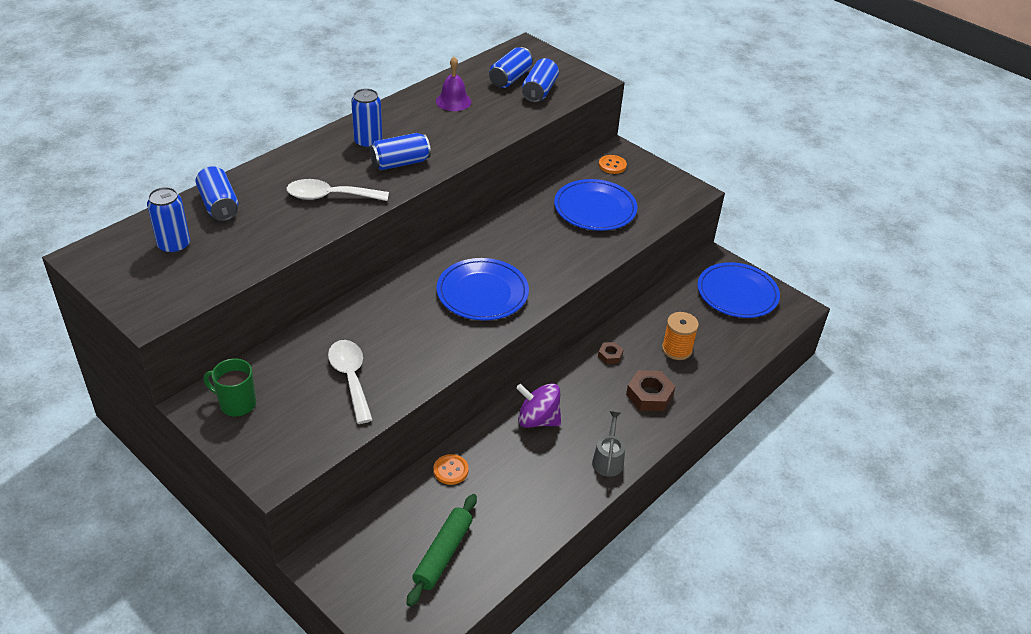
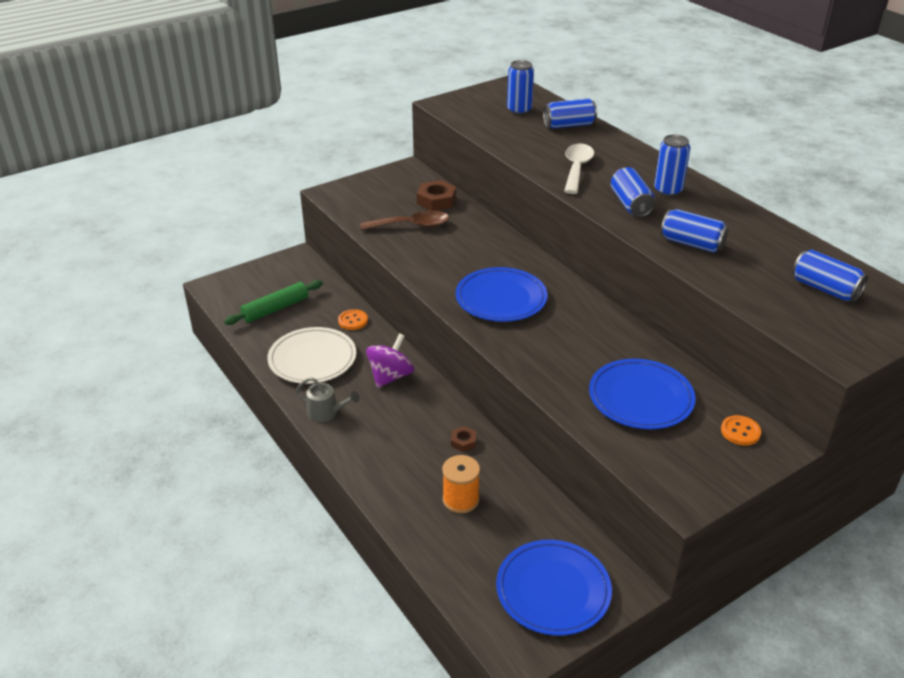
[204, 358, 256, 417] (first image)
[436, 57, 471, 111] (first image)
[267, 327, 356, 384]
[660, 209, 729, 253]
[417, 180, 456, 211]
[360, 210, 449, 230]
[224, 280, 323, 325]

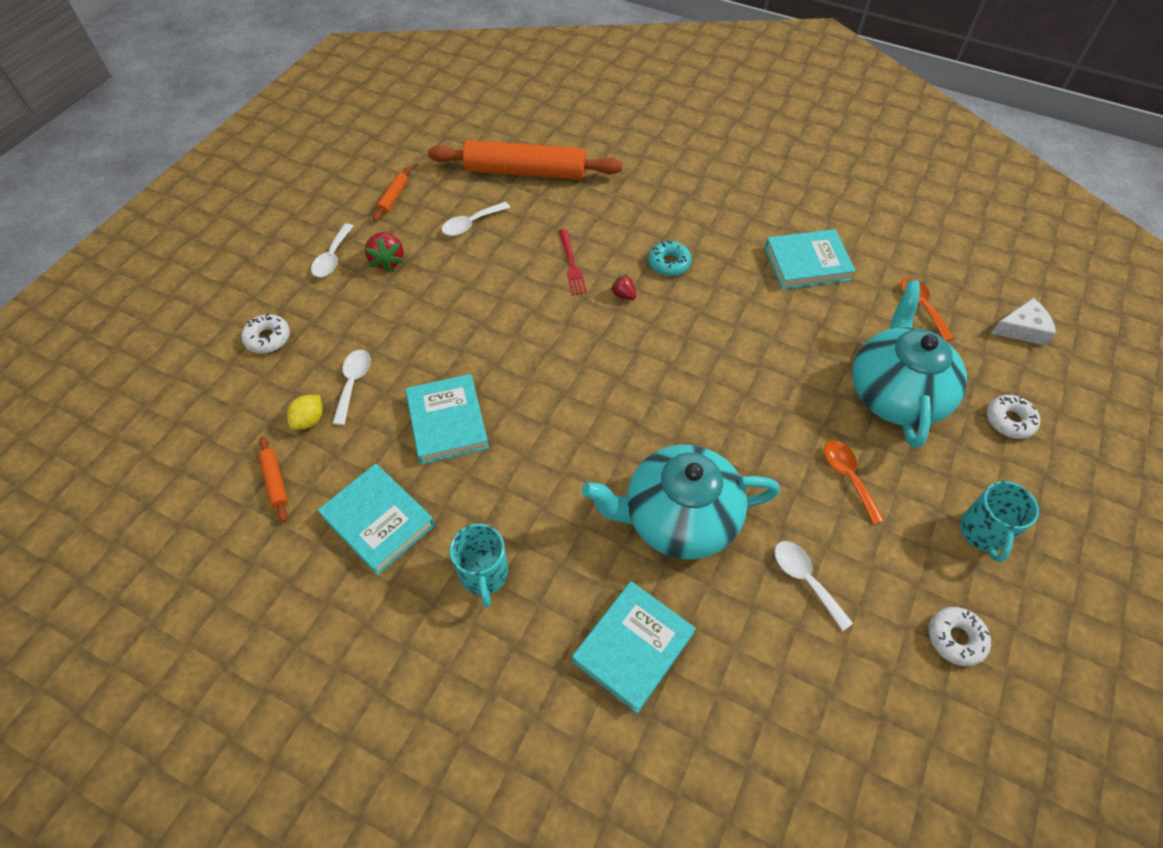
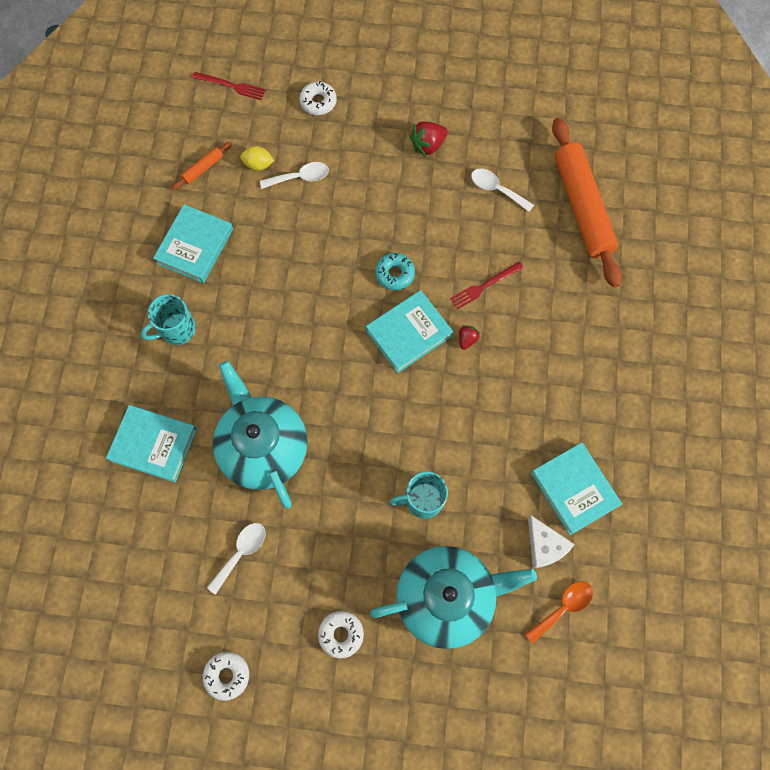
[311, 224, 354, 277] (first image)
[373, 166, 411, 221] (first image)
[824, 440, 885, 525] (first image)
[192, 72, 266, 100]
[366, 290, 453, 373]
[375, 253, 415, 290]
[389, 471, 448, 519]
[318, 611, 364, 659]
[528, 515, 575, 568]

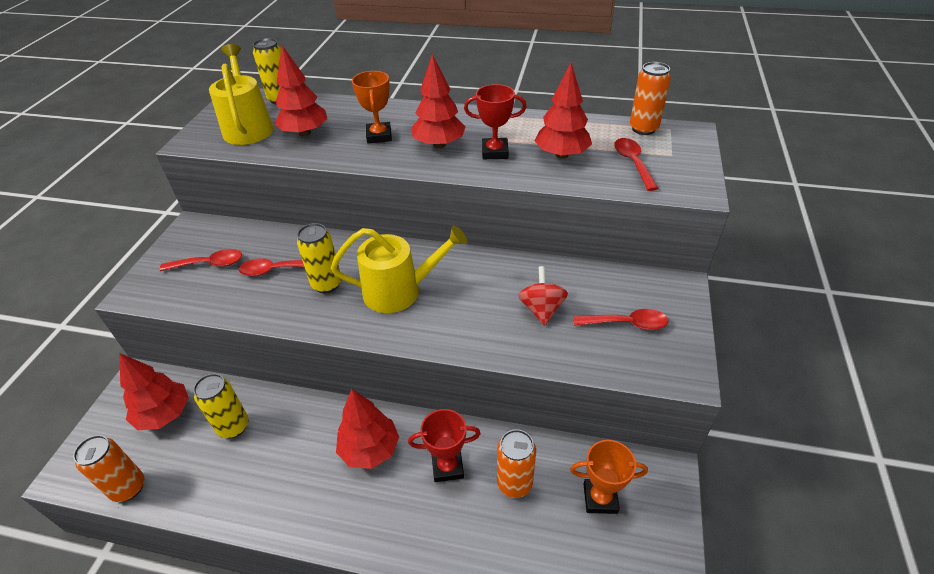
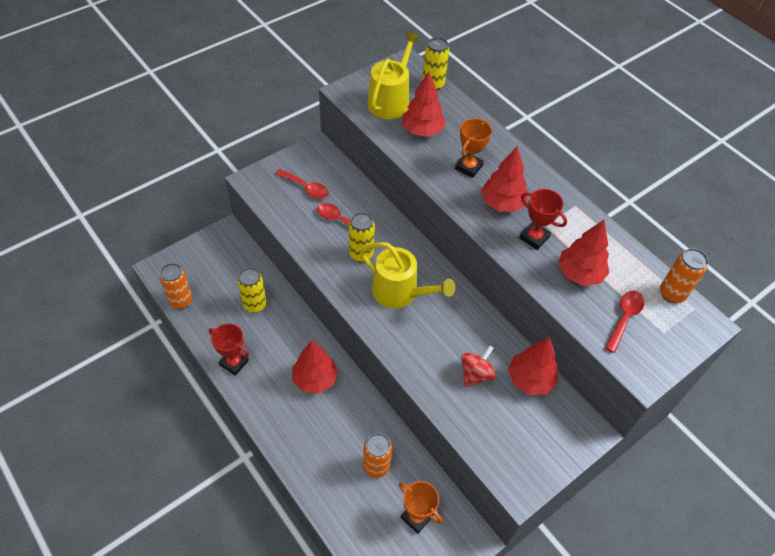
[574, 309, 668, 330] (first image)
[508, 337, 558, 395]
[209, 323, 249, 375]

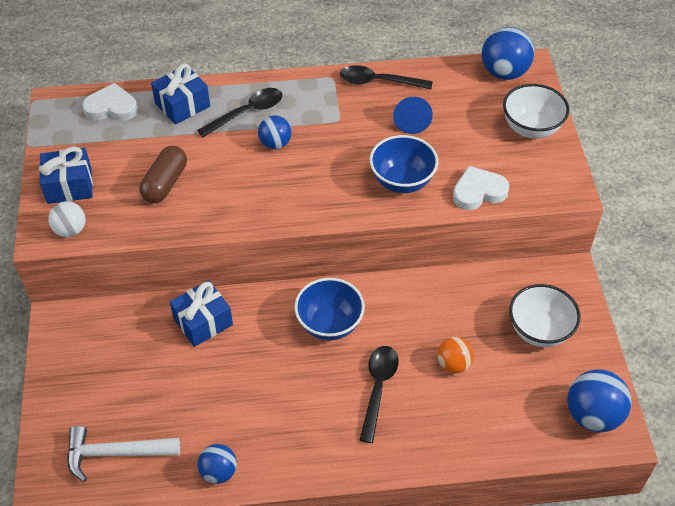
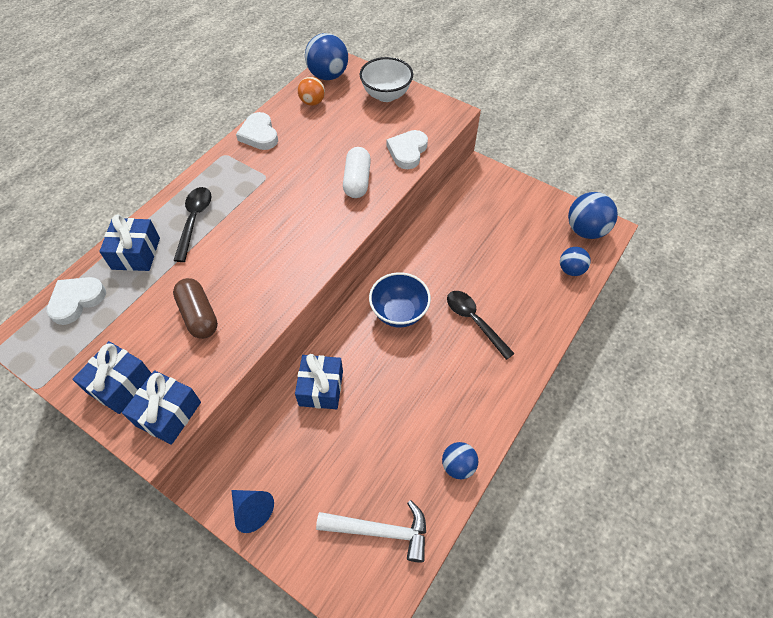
[509, 284, 581, 347] (first image)
[560, 247, 591, 276]
[231, 490, 274, 533]
[298, 77, 325, 106]
[122, 370, 201, 445]
[236, 112, 278, 150]
[343, 147, 371, 198]
[316, 500, 426, 563]

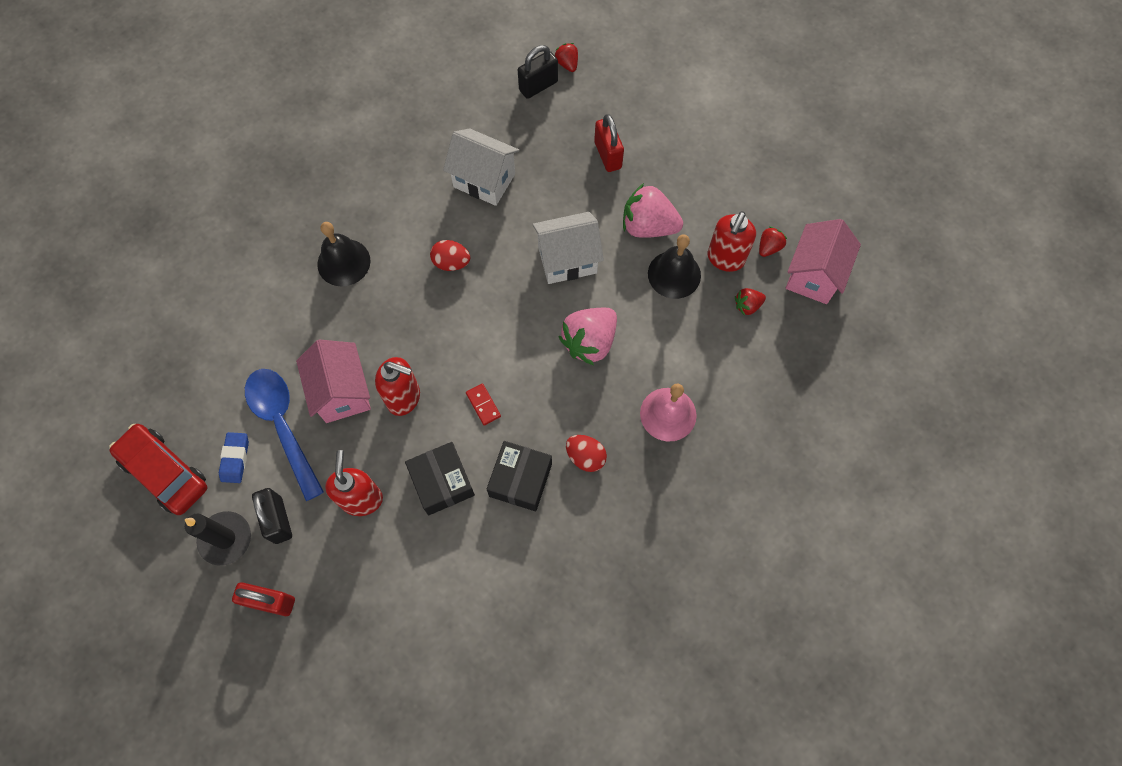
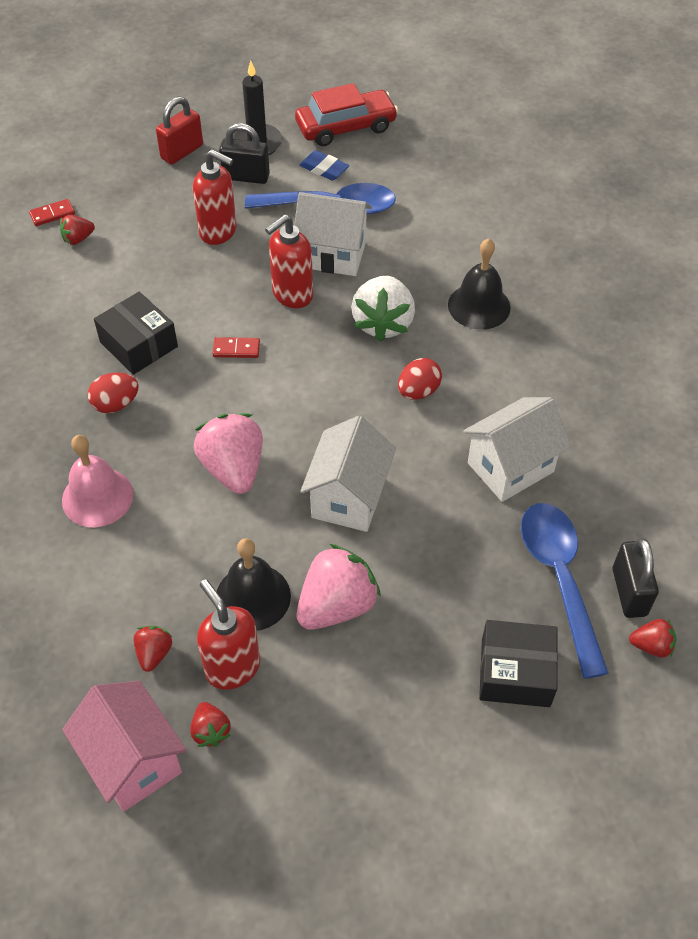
[594, 114, 624, 172] (first image)
[29, 199, 75, 226]
[60, 215, 95, 245]
[351, 276, 415, 342]
[521, 503, 609, 679]
[479, 620, 558, 707]
[294, 192, 372, 276]

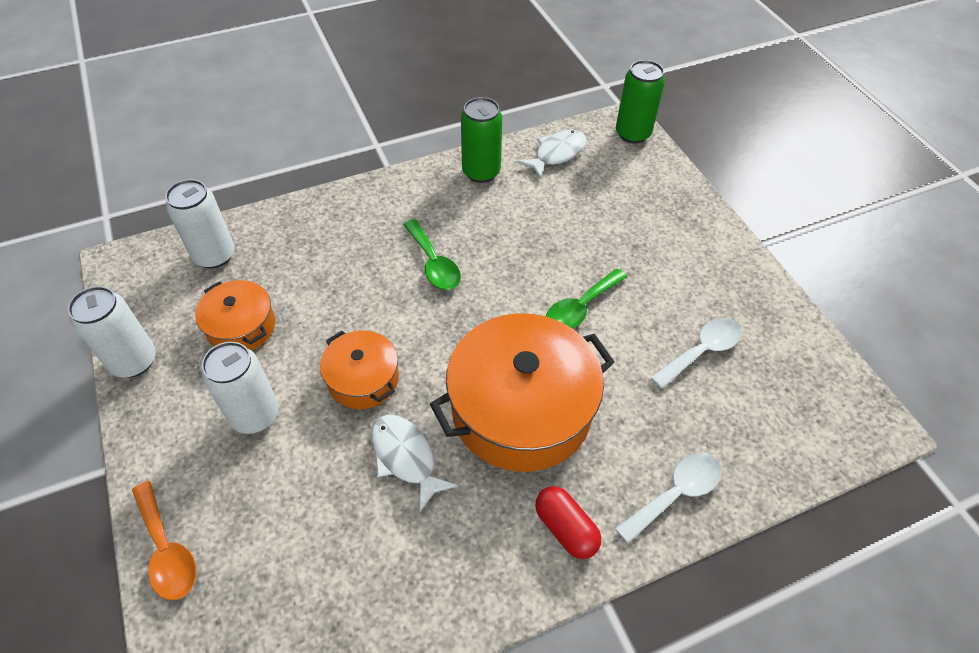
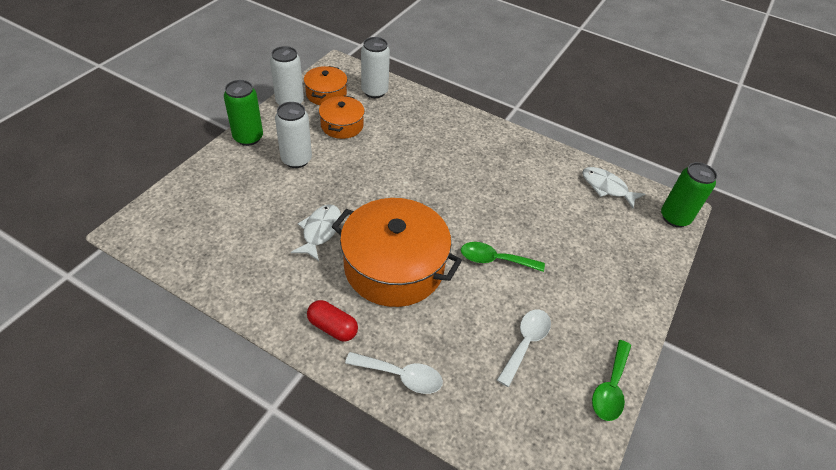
[132, 481, 196, 600] (first image)
[304, 66, 347, 105]
[592, 340, 631, 421]
[224, 80, 263, 146]
[582, 167, 645, 209]
[307, 300, 358, 342]
[497, 309, 551, 387]

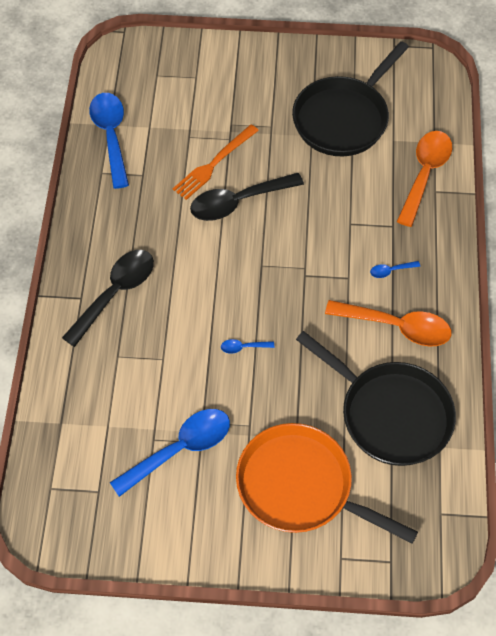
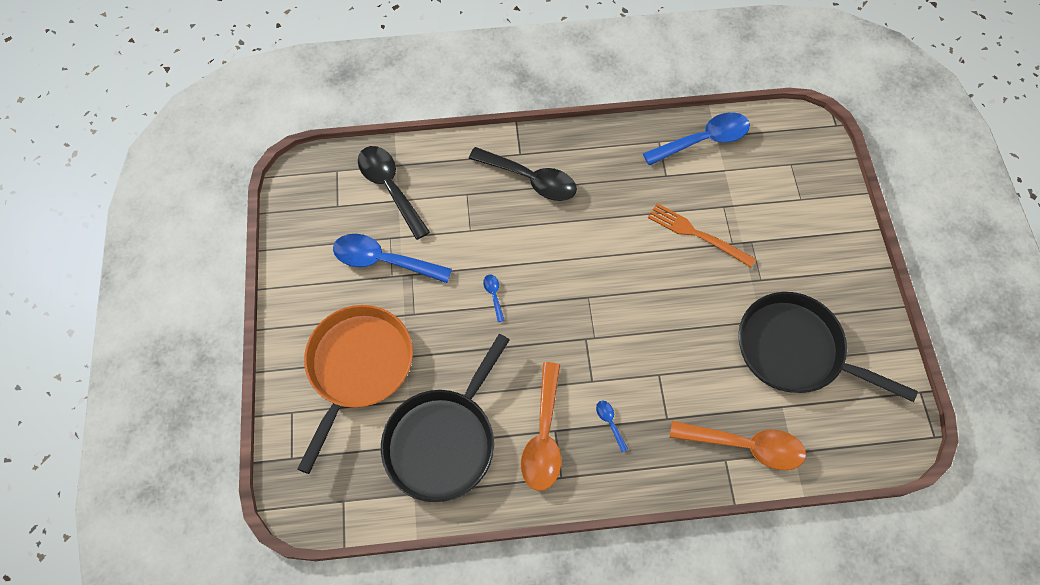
[358, 146, 430, 240]
[333, 234, 452, 283]

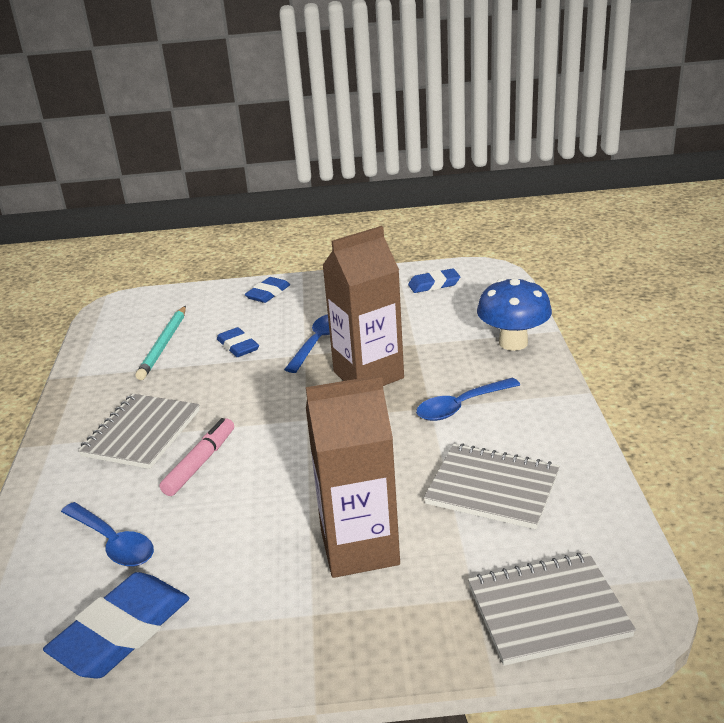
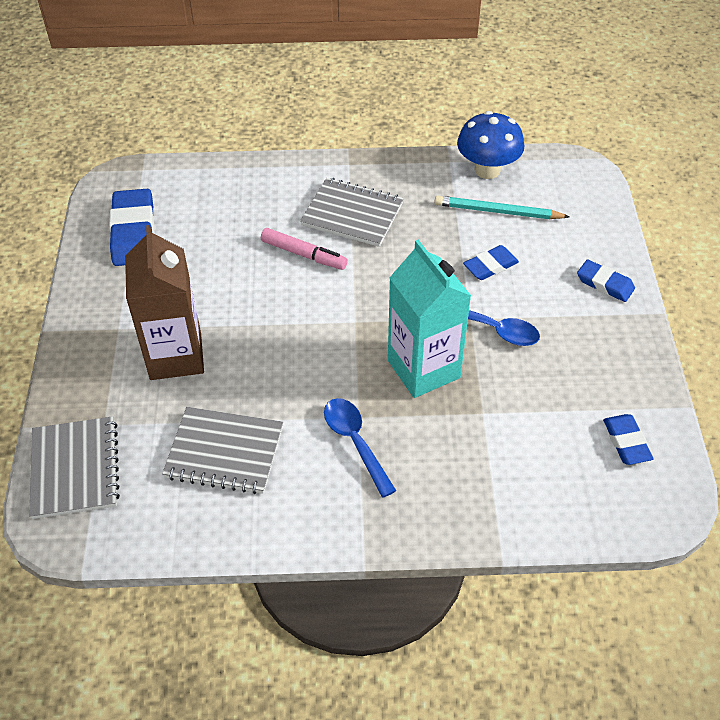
[61, 502, 154, 567] (first image)
[457, 111, 524, 179]
[388, 240, 471, 398]
[109, 189, 155, 266]
[162, 407, 283, 494]

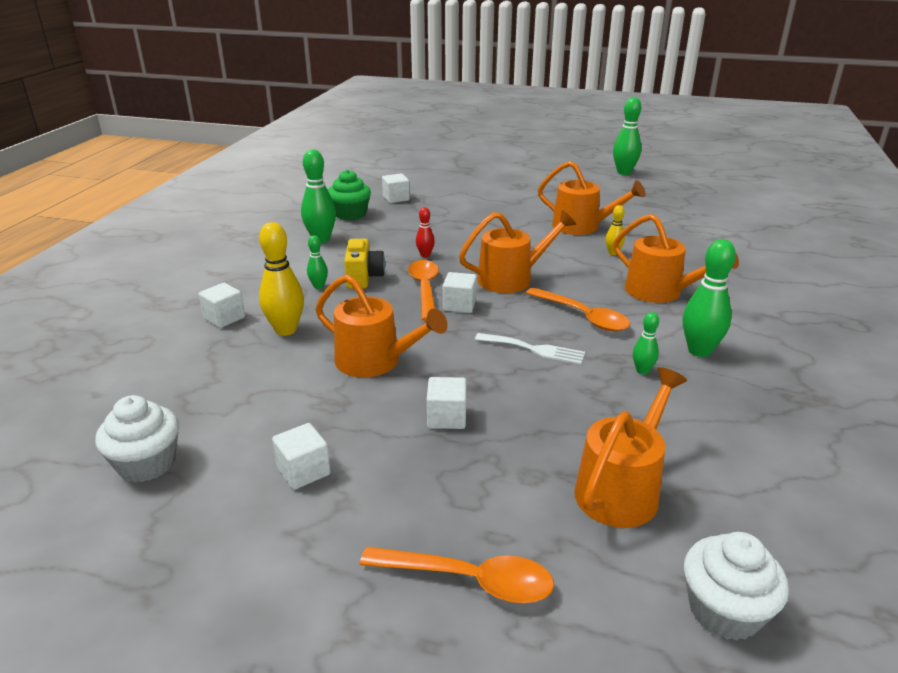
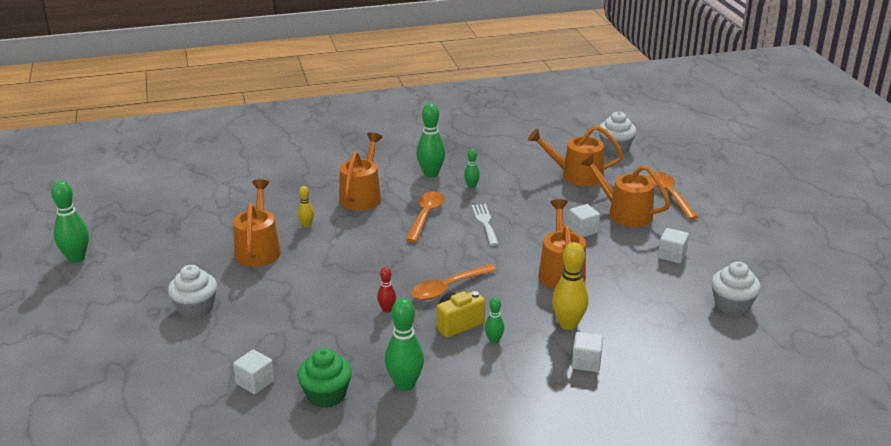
[443, 272, 477, 313] (first image)
[168, 265, 217, 319]
[581, 154, 671, 227]

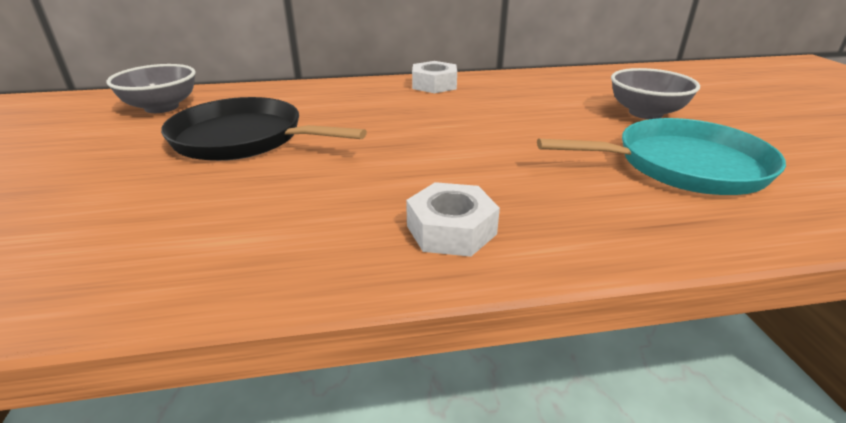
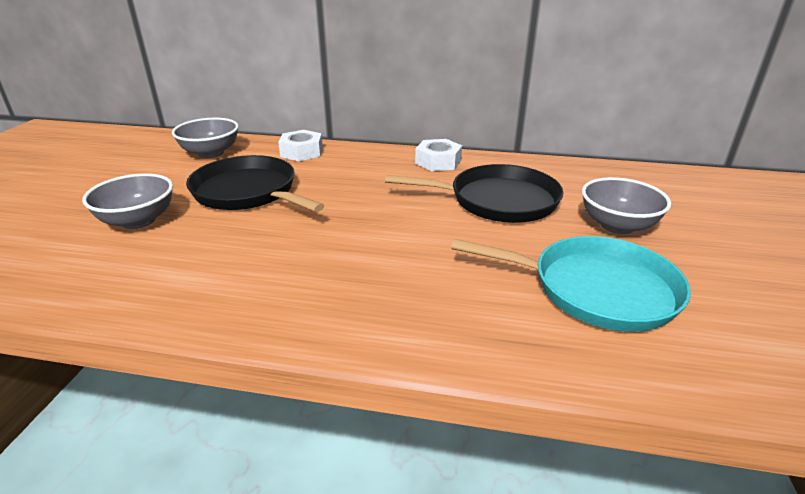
[82, 173, 173, 229]
[385, 164, 564, 223]
[278, 130, 323, 161]

